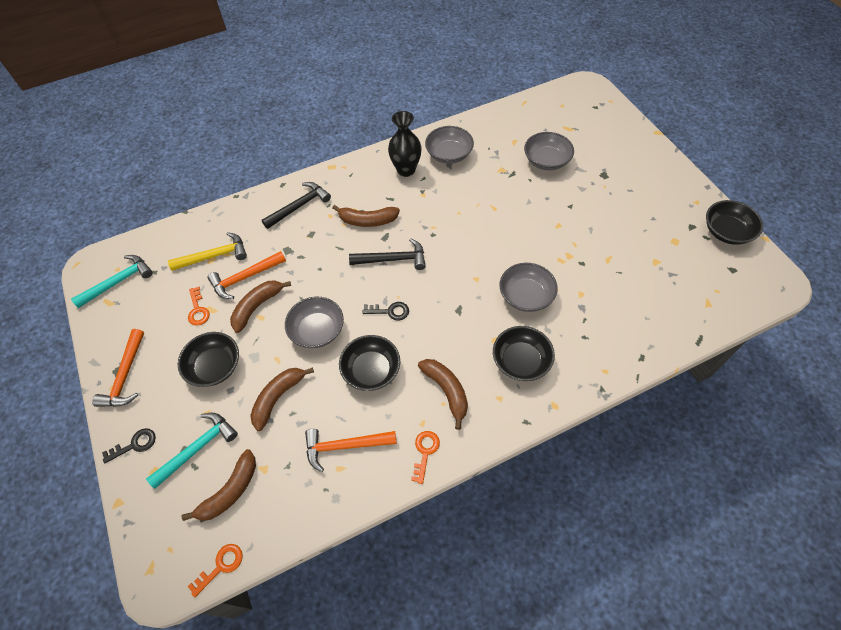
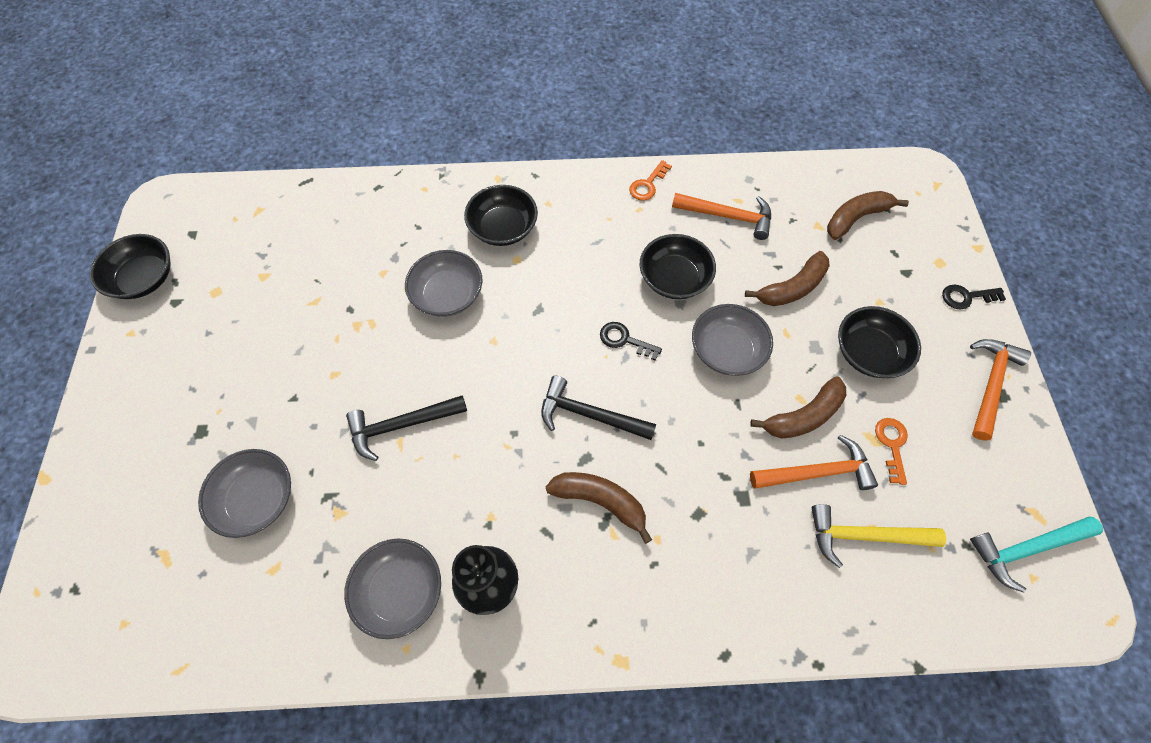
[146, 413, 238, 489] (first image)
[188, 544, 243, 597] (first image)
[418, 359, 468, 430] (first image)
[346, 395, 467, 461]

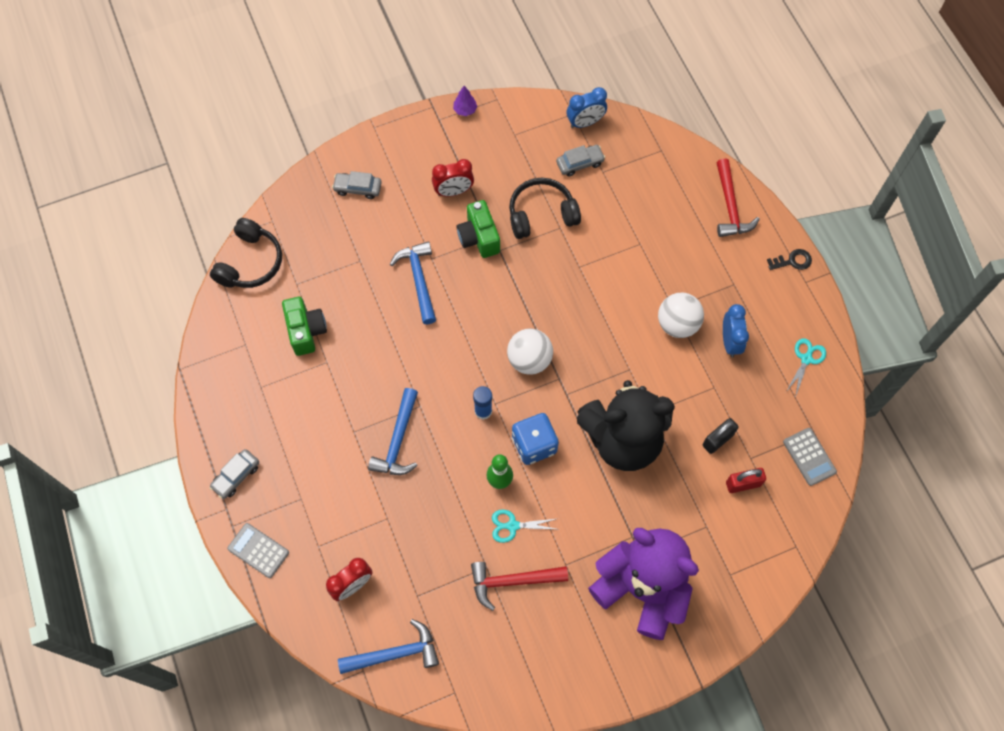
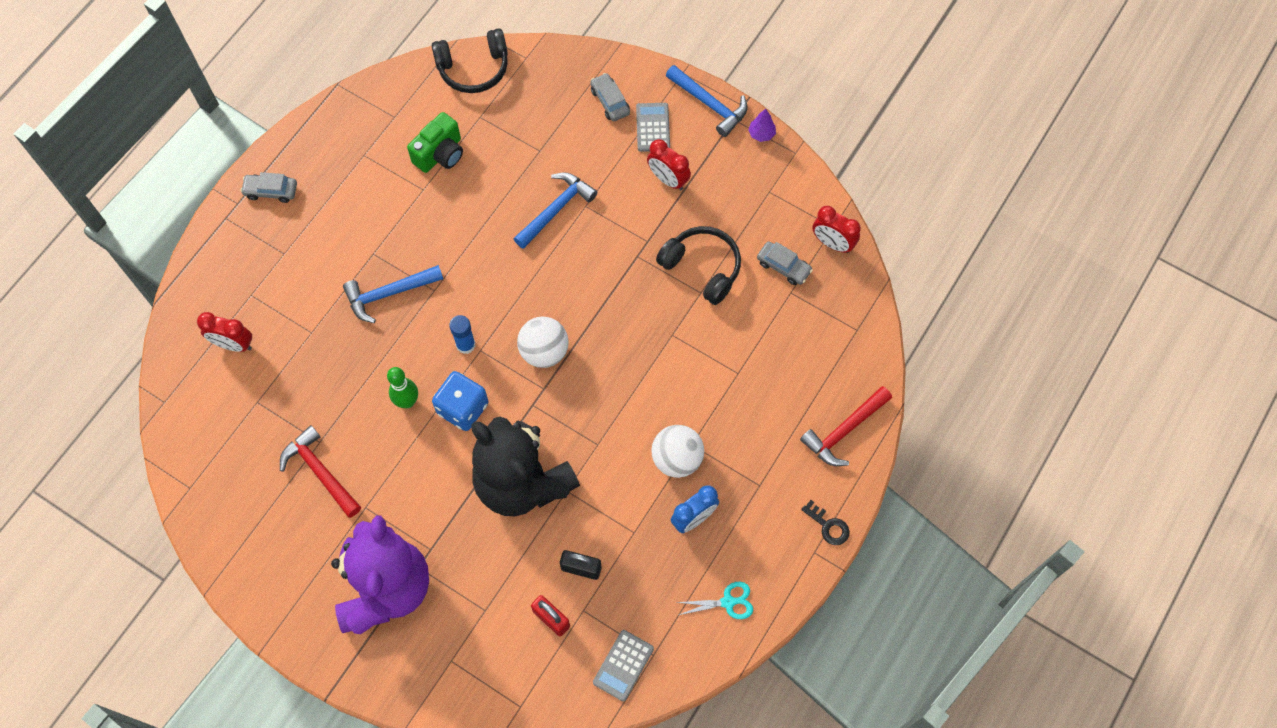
[457, 200, 500, 258] (first image)
[492, 510, 556, 543] (first image)
[636, 103, 670, 152]
[666, 65, 747, 137]
[812, 206, 861, 253]

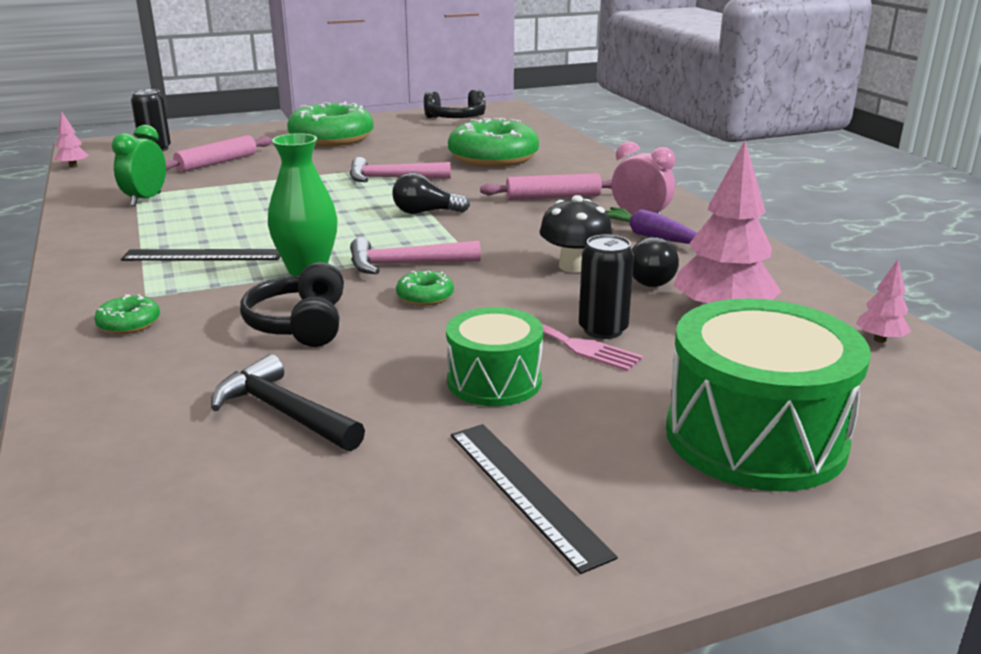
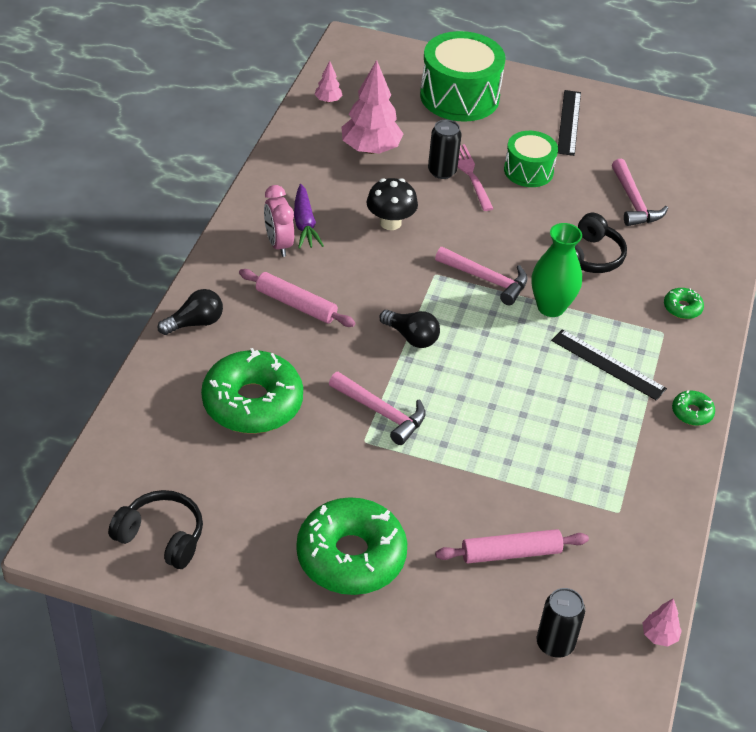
[112, 125, 166, 206] (first image)
[672, 390, 715, 426]
[158, 289, 223, 335]
[612, 159, 668, 226]

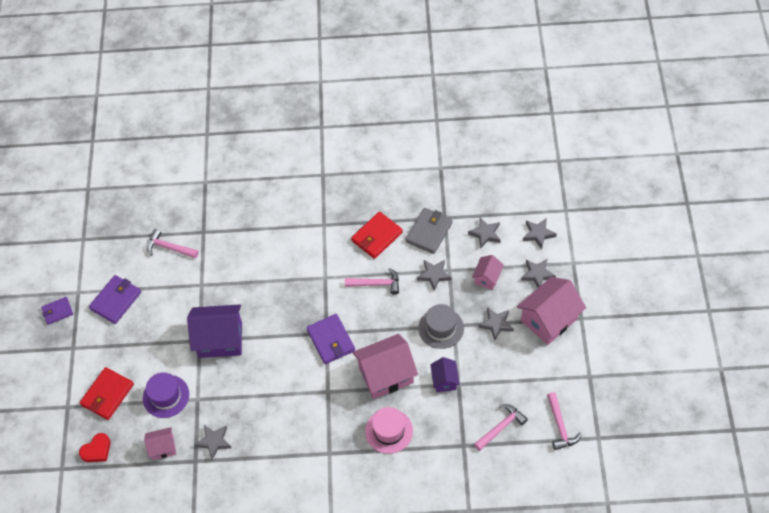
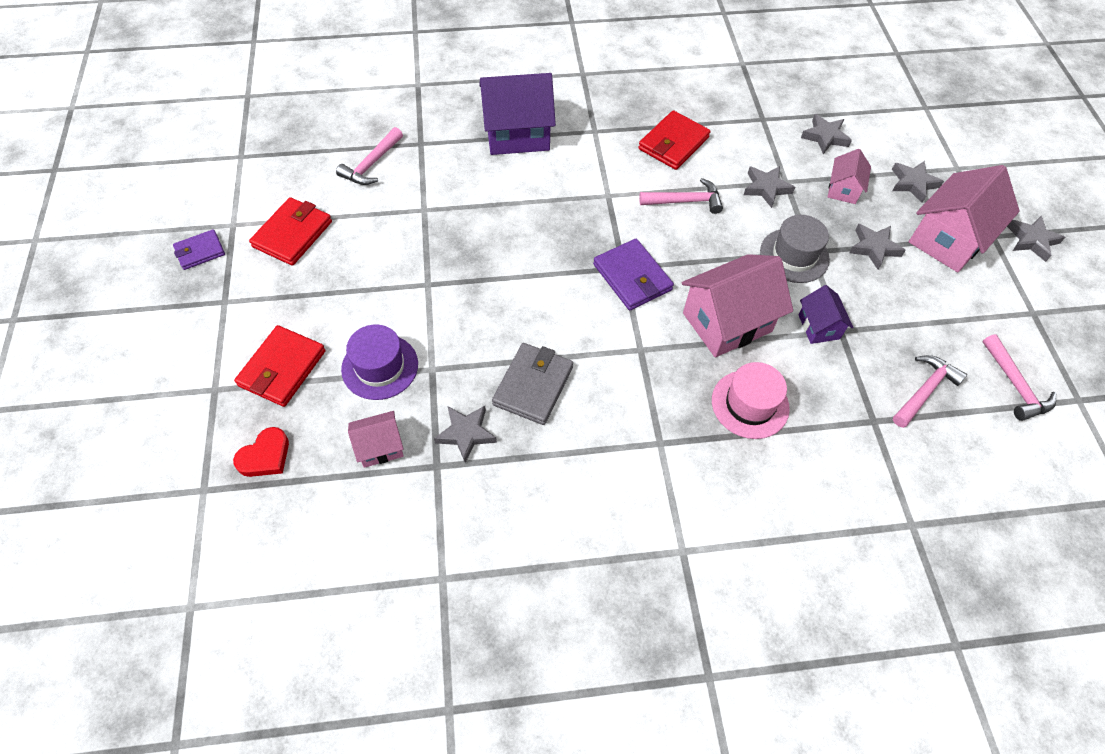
[479, 73, 556, 155]
[492, 343, 573, 425]
[1007, 216, 1065, 262]
[249, 197, 332, 266]
[336, 127, 403, 185]

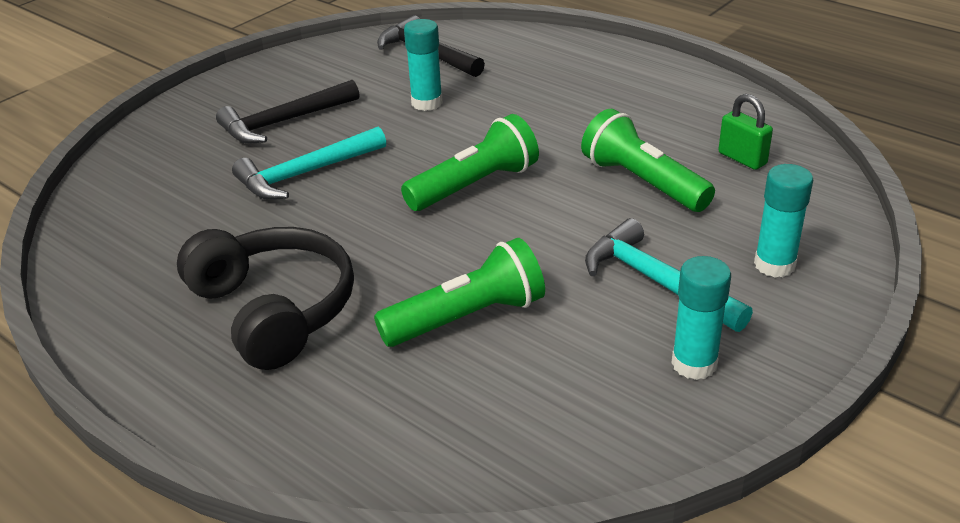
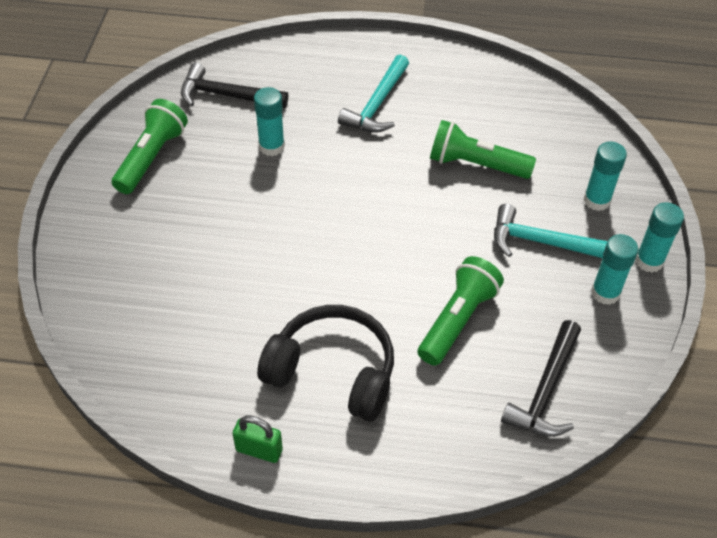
[635, 202, 684, 273]
[501, 320, 581, 437]
[338, 55, 409, 133]
[112, 99, 188, 194]
[232, 415, 283, 463]

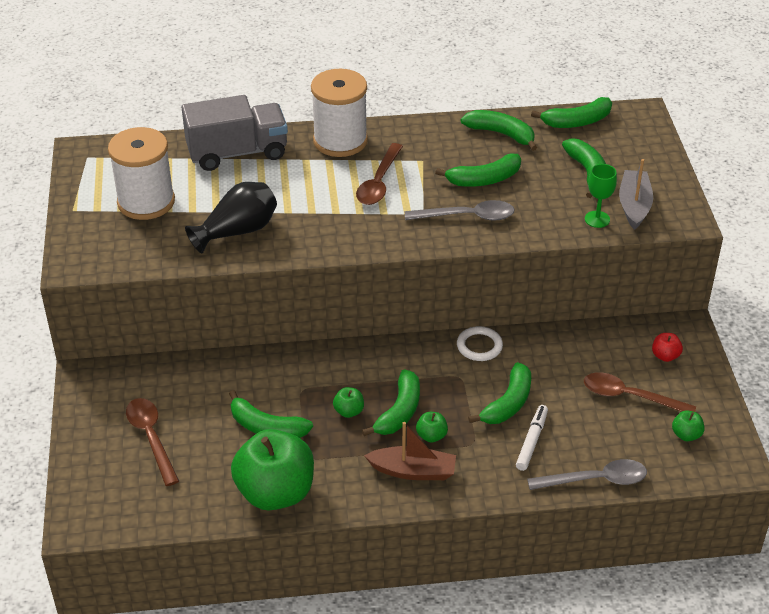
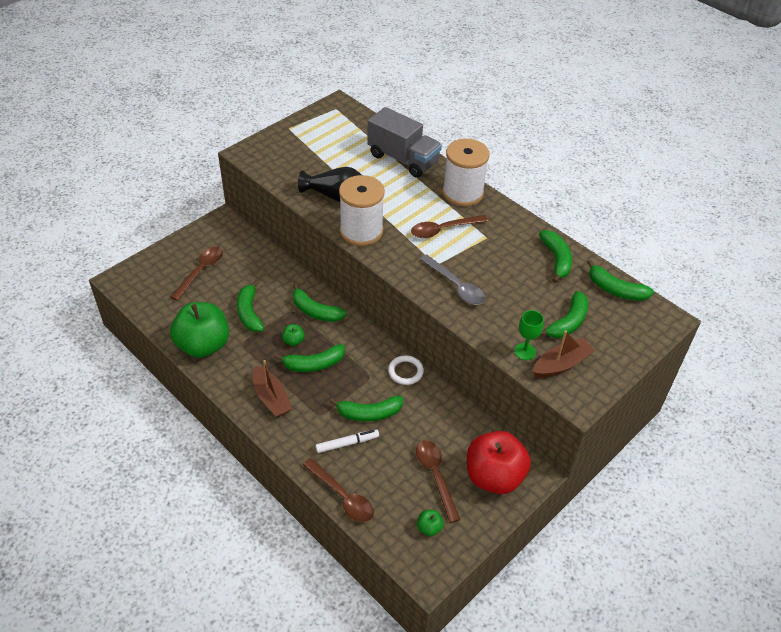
[416, 412, 448, 442] (first image)
[339, 175, 385, 246]
[293, 283, 347, 322]
[303, 458, 374, 522]
[533, 330, 595, 378]
[467, 431, 531, 494]

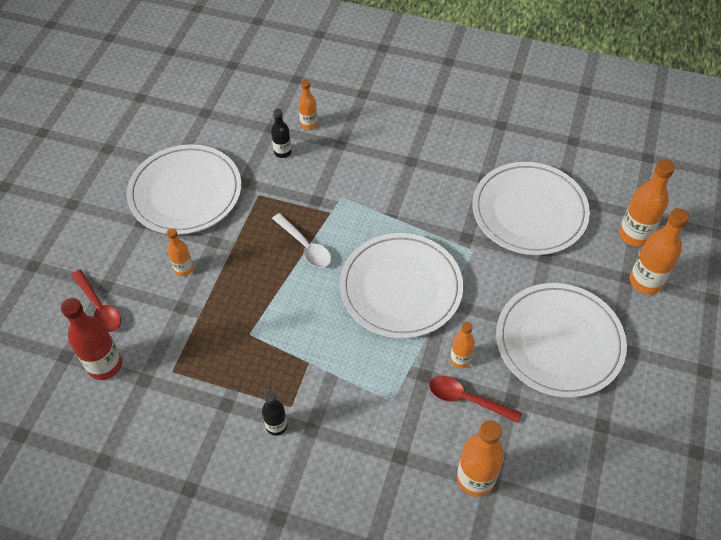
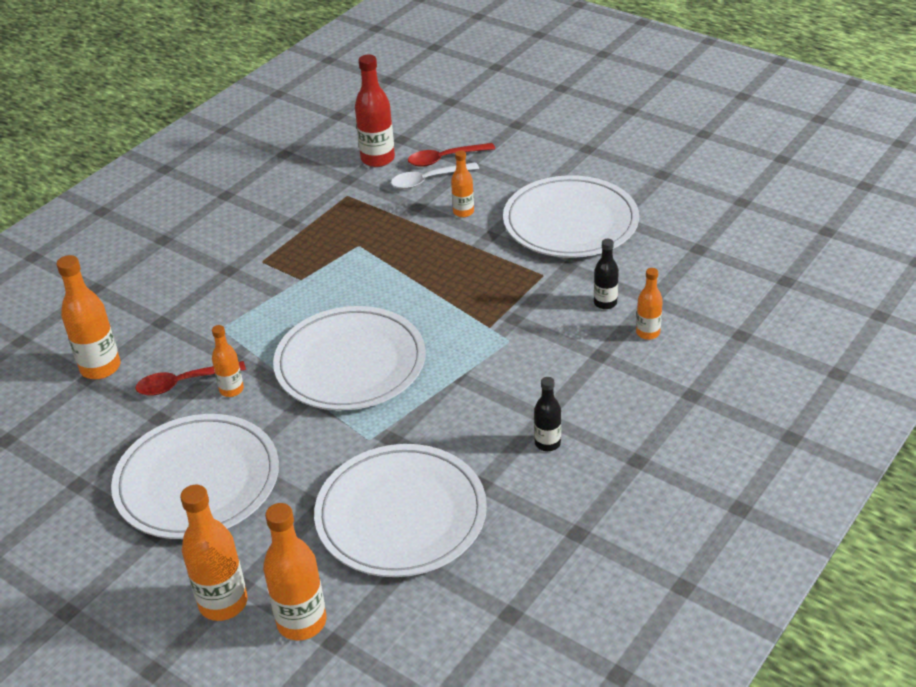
[534, 377, 561, 451]
[391, 162, 479, 189]
[135, 361, 246, 396]

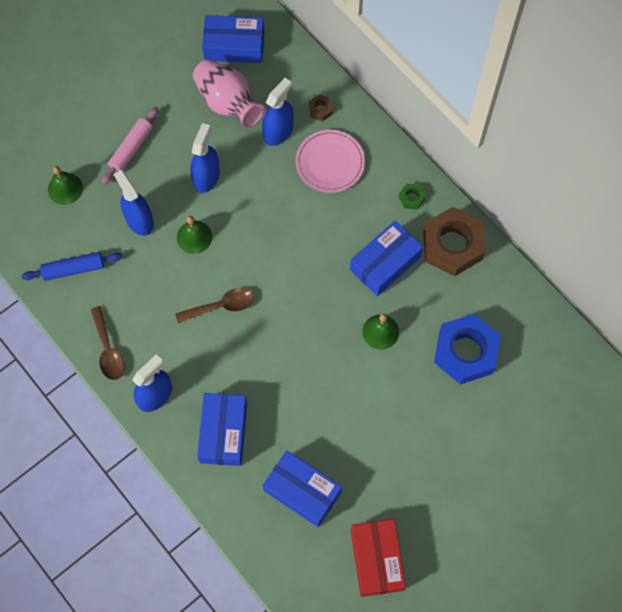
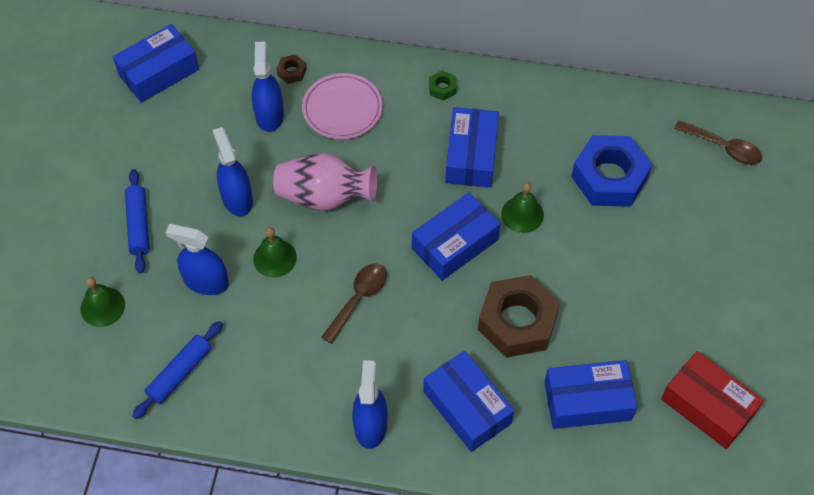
[412, 192, 500, 281]
[674, 120, 762, 165]
[273, 153, 377, 211]
[478, 275, 560, 358]
[125, 169, 150, 274]

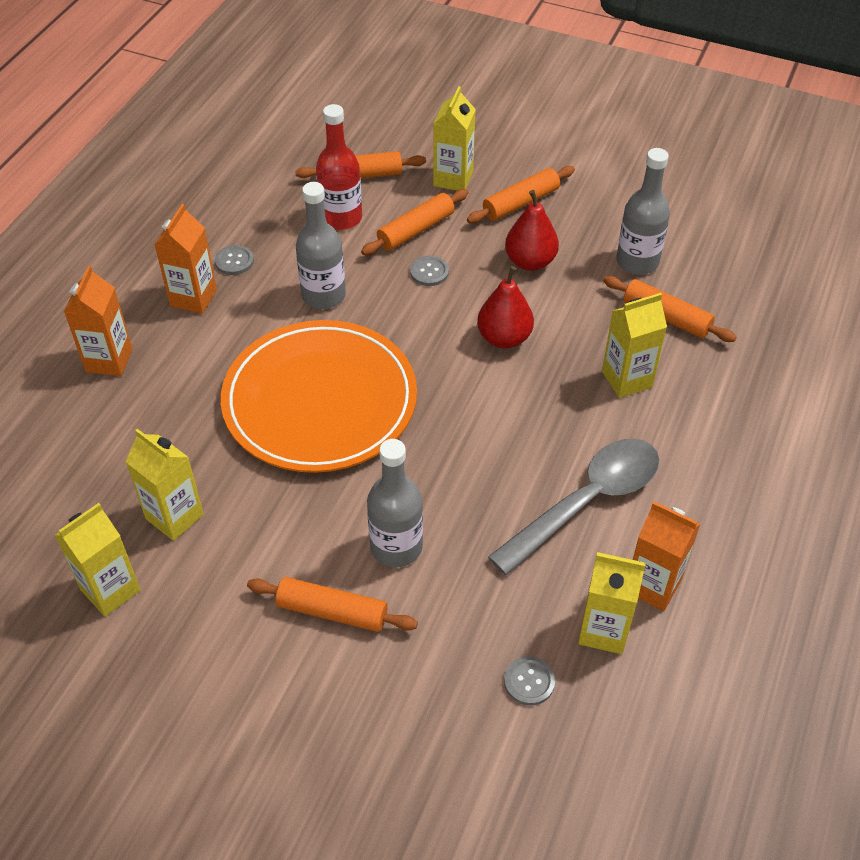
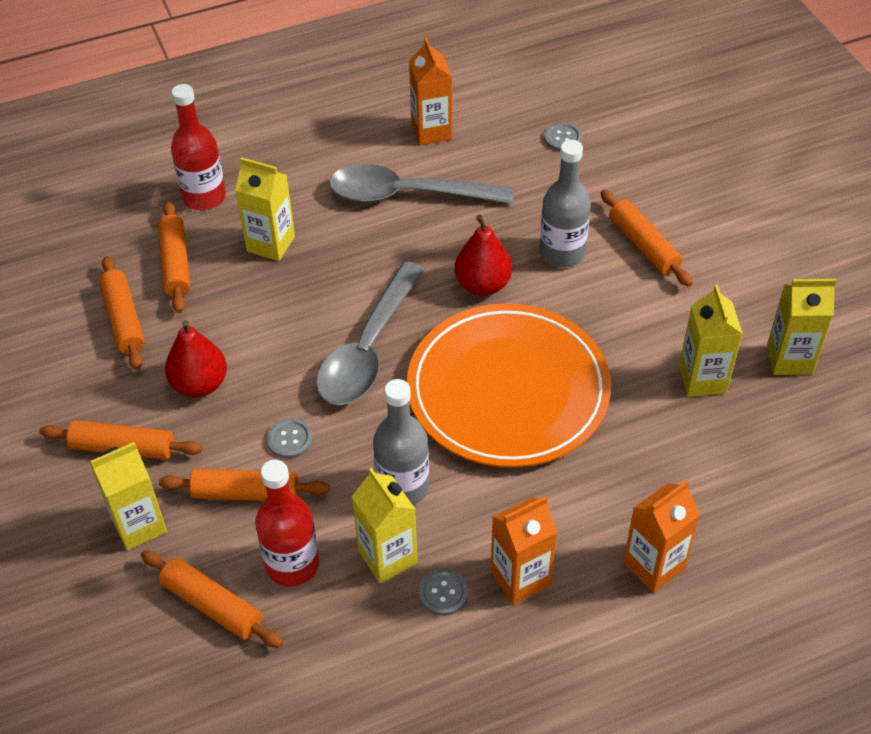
[171, 84, 226, 210]
[316, 261, 425, 405]
[455, 215, 512, 296]
[352, 468, 418, 583]
[99, 256, 145, 370]

